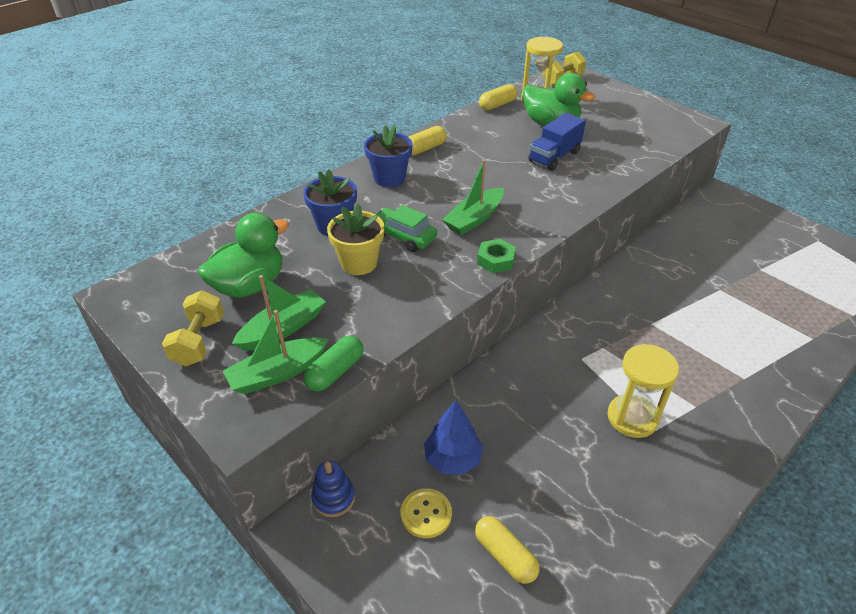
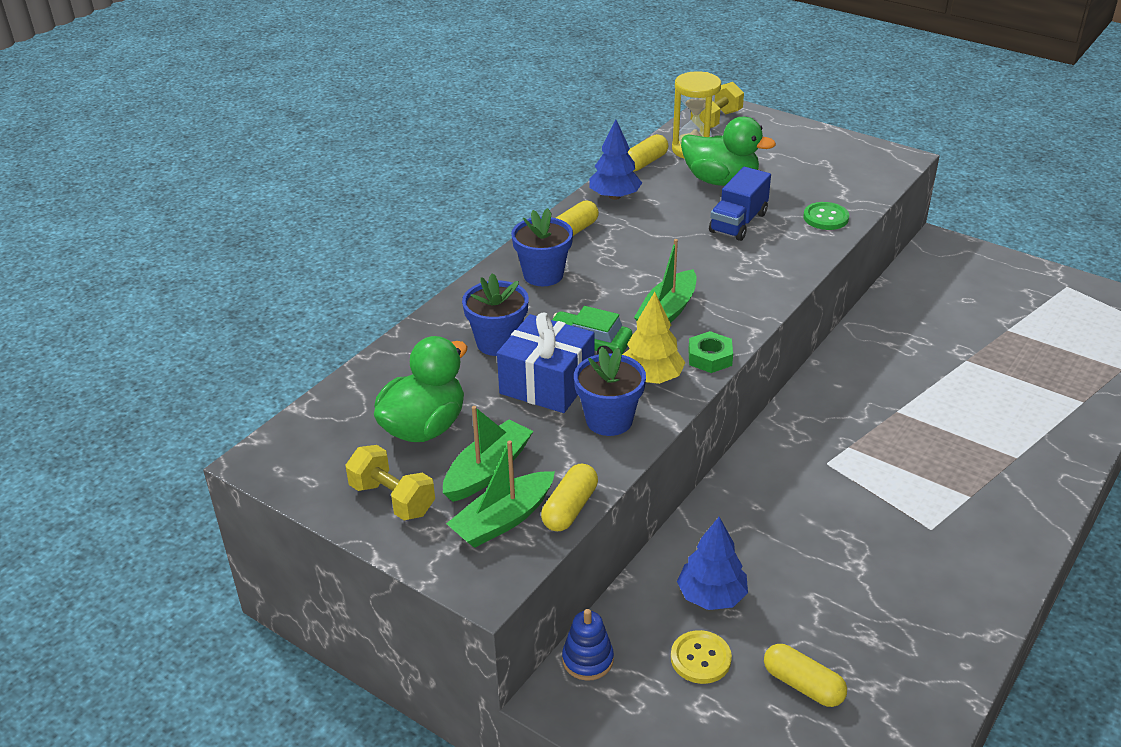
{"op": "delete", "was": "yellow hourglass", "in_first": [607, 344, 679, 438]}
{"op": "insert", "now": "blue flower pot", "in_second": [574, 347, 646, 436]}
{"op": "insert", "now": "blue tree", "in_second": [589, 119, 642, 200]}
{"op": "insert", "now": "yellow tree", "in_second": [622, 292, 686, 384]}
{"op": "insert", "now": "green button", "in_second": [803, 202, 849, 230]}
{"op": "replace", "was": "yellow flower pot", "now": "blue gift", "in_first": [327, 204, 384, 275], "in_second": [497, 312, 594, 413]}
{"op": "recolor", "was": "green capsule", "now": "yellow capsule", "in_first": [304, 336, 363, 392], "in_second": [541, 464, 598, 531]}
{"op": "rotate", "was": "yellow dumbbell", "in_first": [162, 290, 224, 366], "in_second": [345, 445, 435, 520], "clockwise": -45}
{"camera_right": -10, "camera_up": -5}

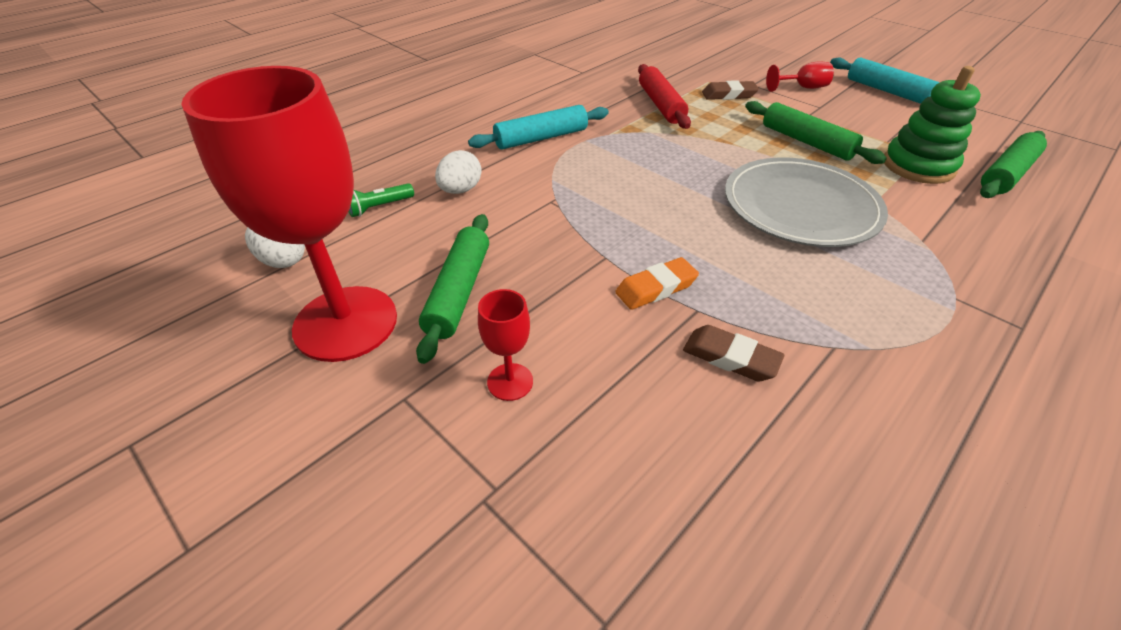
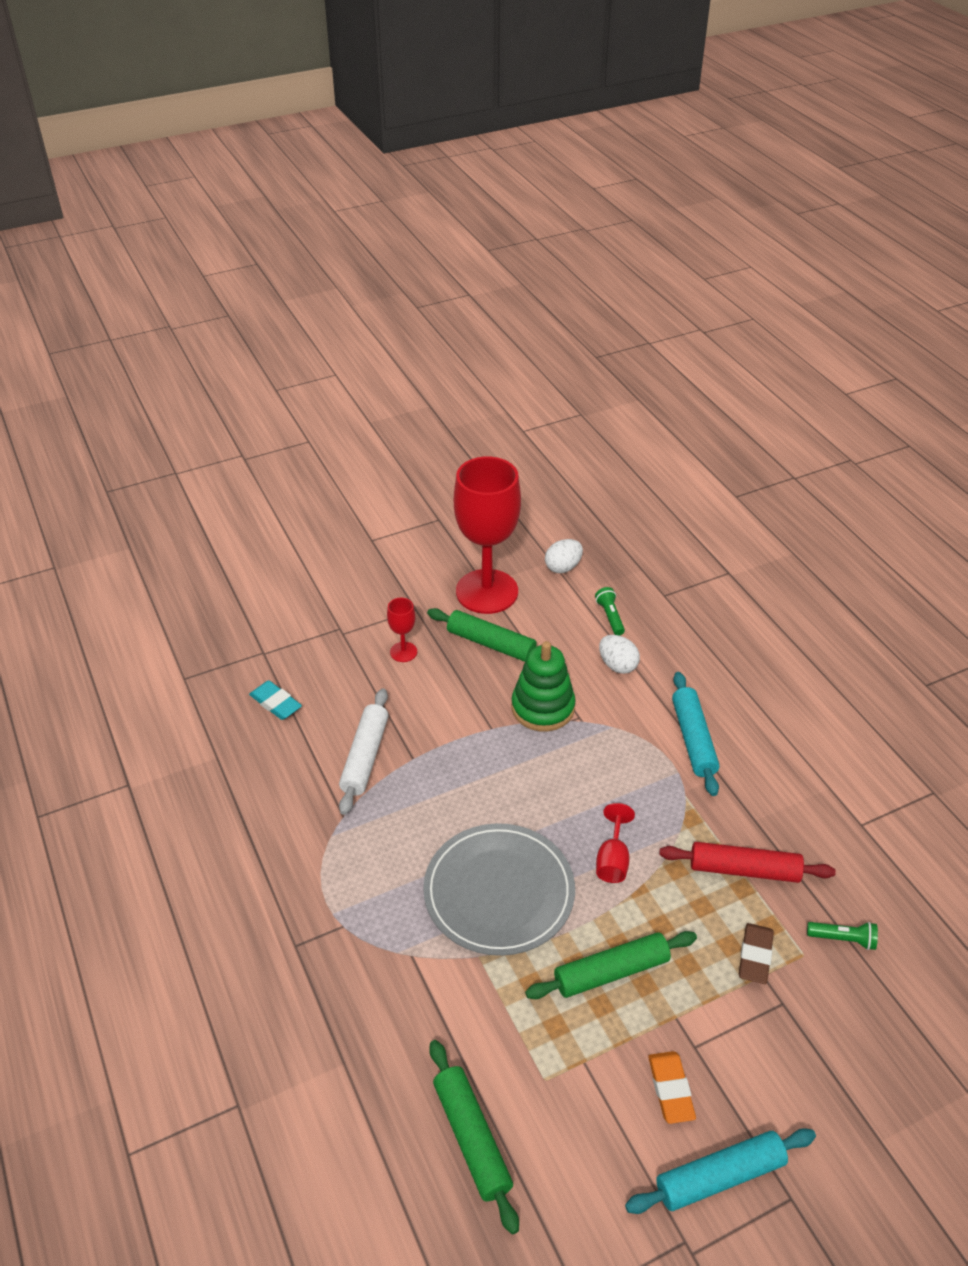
{"op": "insert", "now": "turquoise eraser", "in_second": [249, 681, 302, 720]}
{"op": "insert", "now": "green flashlight", "in_second": [807, 922, 878, 950]}
{"op": "move", "was": "orange eraser", "in_first": [615, 257, 699, 310], "in_second": [648, 1051, 696, 1124]}
{"op": "move", "was": "red goblet", "in_first": [766, 61, 834, 92], "in_second": [596, 803, 635, 883]}
{"op": "move", "was": "green stacking toy", "in_first": [884, 66, 981, 184], "in_second": [512, 641, 576, 732]}
{"op": "replace", "was": "brown eraser", "now": "white rolling pin", "in_first": [683, 325, 784, 382], "in_second": [339, 689, 388, 815]}
{"camera_right": 110, "camera_up": 0}

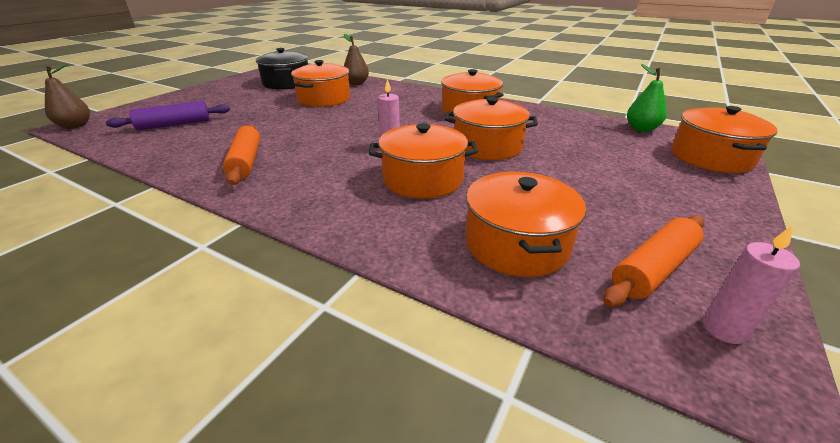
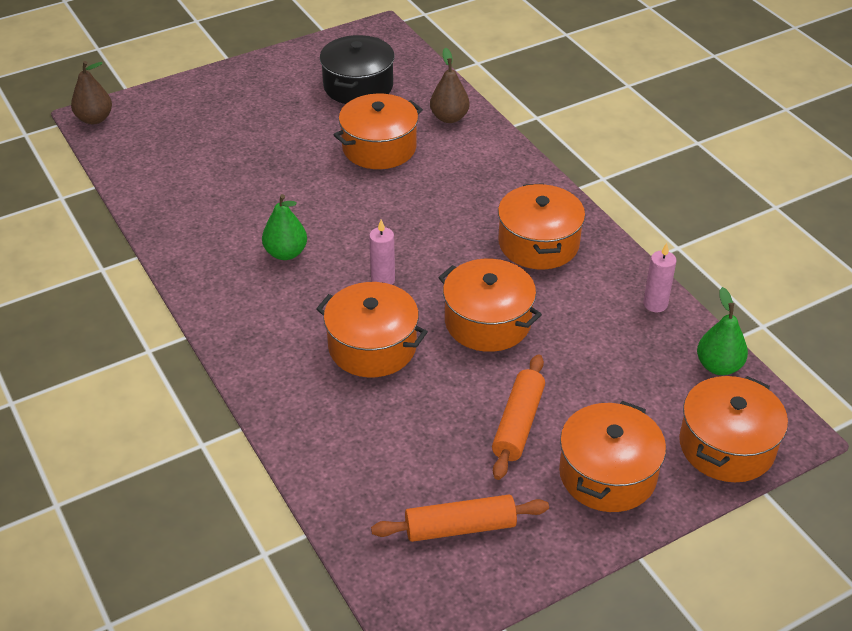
{"op": "delete", "was": "purple rolling pin", "in_first": [106, 101, 230, 130]}
{"op": "insert", "now": "green pear", "in_second": [262, 194, 307, 260]}
{"op": "move", "was": "orange rolling pin", "in_first": [223, 124, 260, 185], "in_second": [492, 354, 545, 480]}
{"op": "move", "was": "orange pot", "in_first": [466, 172, 586, 277], "in_second": [559, 401, 666, 512]}
{"op": "move", "was": "pink candle", "in_first": [703, 225, 800, 344], "in_second": [643, 243, 677, 312]}
{"camera_right": 30, "camera_up": 10}

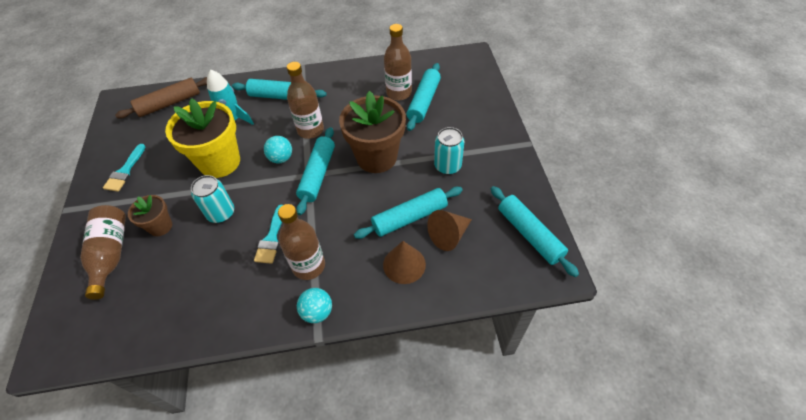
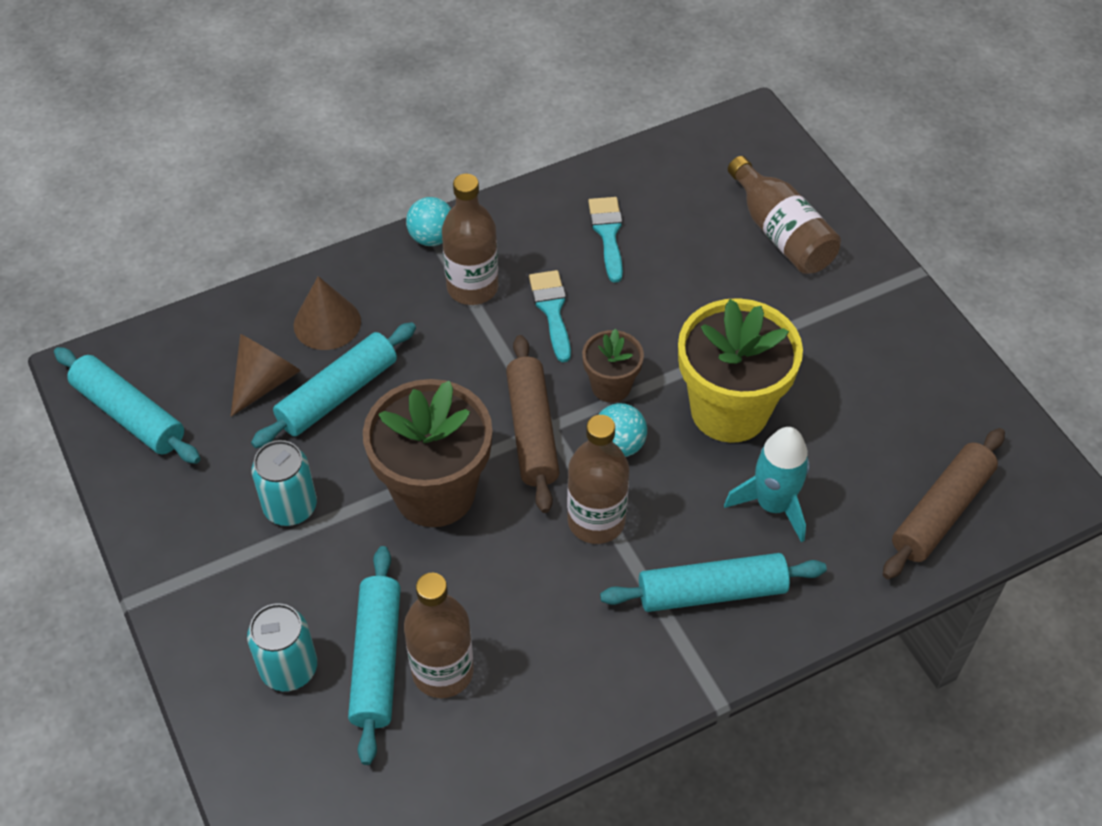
{"op": "move", "was": "turquoise brush", "in_first": [103, 144, 146, 192], "in_second": [588, 197, 623, 283]}
{"op": "move", "was": "brown flower pot", "in_first": [128, 195, 172, 236], "in_second": [582, 328, 644, 403]}
{"op": "move", "was": "turquoise can", "in_first": [191, 175, 234, 223], "in_second": [247, 603, 317, 691]}
{"op": "recolor", "was": "turquoise rolling pin", "now": "brown rolling pin", "in_first": [296, 127, 335, 215], "in_second": [506, 335, 560, 513]}
{"camera_right": 160, "camera_up": 0}

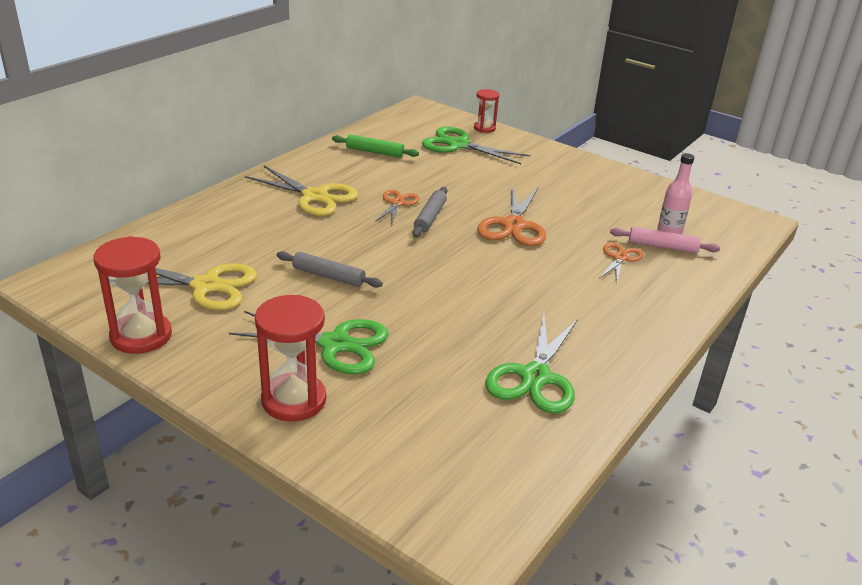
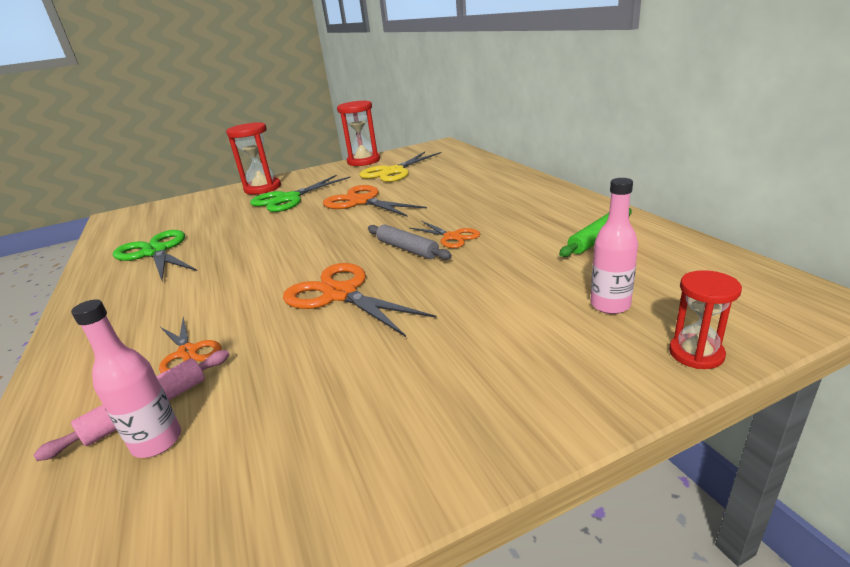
{"op": "delete", "was": "yellow scissors", "in_first": [245, 165, 358, 216]}
{"op": "replace", "was": "grey rolling pin", "now": "orange scissors", "in_first": [277, 251, 383, 288], "in_second": [323, 185, 427, 217]}
{"op": "replace", "was": "green scissors", "now": "pink bottle", "in_first": [422, 127, 530, 164], "in_second": [591, 178, 638, 314]}
{"camera_right": 125, "camera_up": -5}

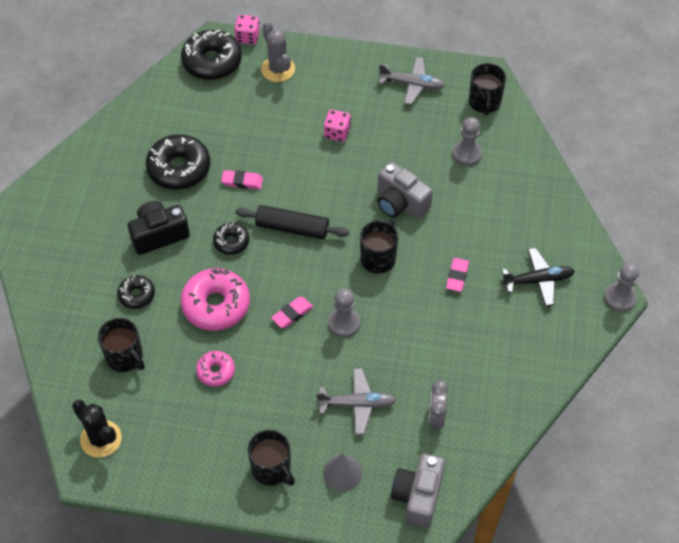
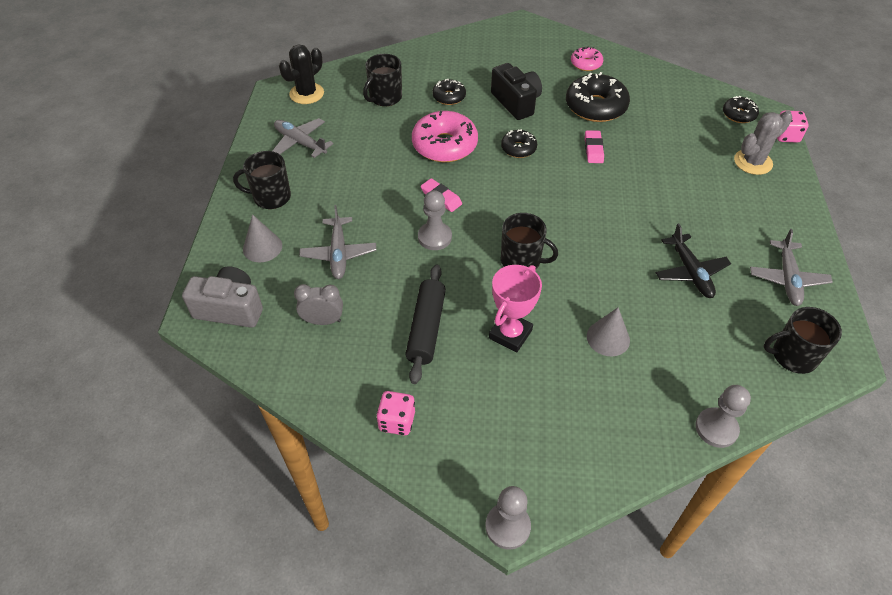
{"op": "delete", "was": "grey camera", "in_first": [377, 162, 433, 219]}
{"op": "insert", "now": "grey plane", "in_second": [272, 118, 334, 158]}
{"op": "insert", "now": "grey cone", "in_second": [587, 307, 630, 356]}
{"op": "move", "was": "pink donut", "in_first": [196, 351, 235, 387], "in_second": [571, 46, 603, 71]}
{"op": "move", "was": "black rolling pin", "in_first": [235, 205, 349, 239], "in_second": [405, 265, 446, 384]}
{"op": "move", "was": "pink dice", "in_first": [324, 110, 351, 142], "in_second": [376, 391, 415, 435]}
{"op": "move", "was": "grey pawn", "in_first": [452, 117, 482, 166], "in_second": [696, 385, 751, 448]}
{"op": "move", "was": "black plane", "in_first": [502, 248, 575, 307], "in_second": [656, 223, 731, 298]}
{"op": "replace", "was": "pink eraser", "now": "pink trophy", "in_first": [446, 258, 469, 292], "in_second": [489, 265, 542, 352]}
{"op": "rotate", "was": "black mug", "in_first": [248, 430, 295, 486], "in_second": [233, 151, 291, 209], "clockwise": 45}
{"op": "resize", "was": "black donut", "in_first": [181, 30, 242, 80], "in_second": [723, 96, 759, 123], "ratio": 0.54}
{"camera_right": 85, "camera_up": -5}

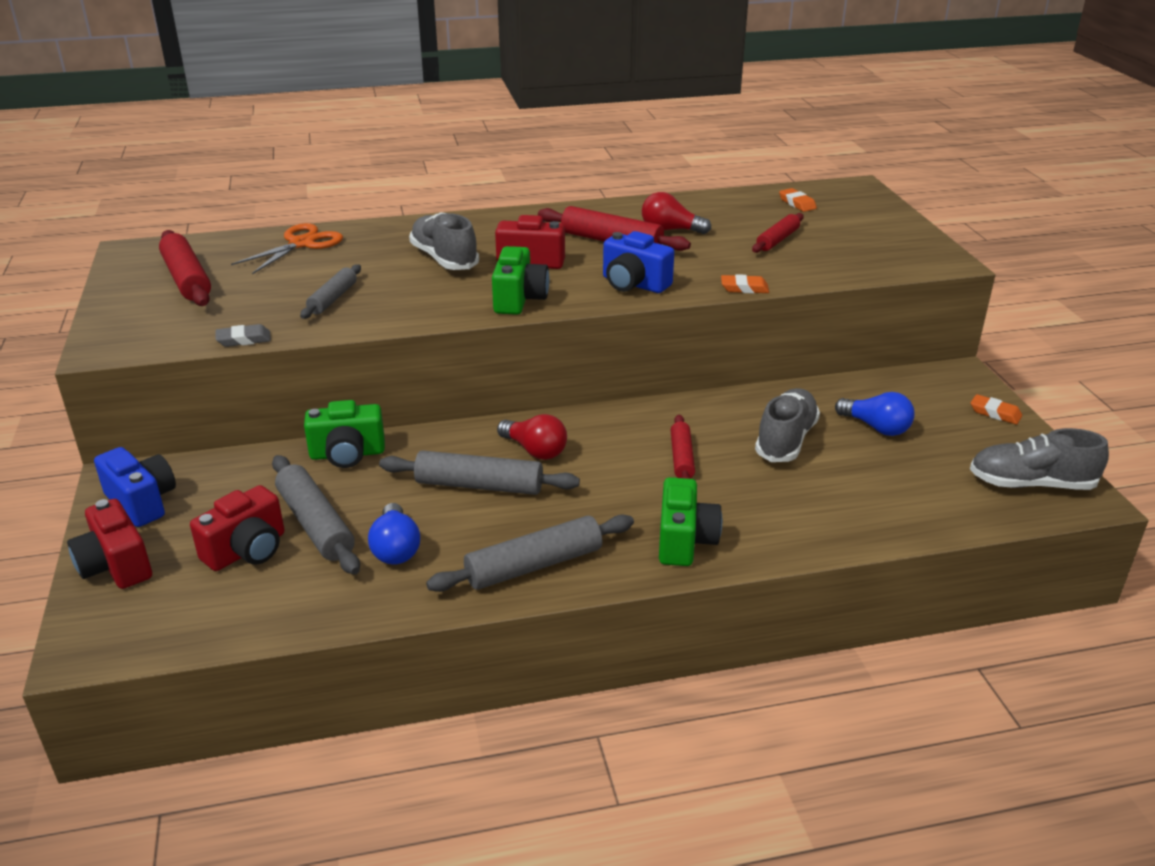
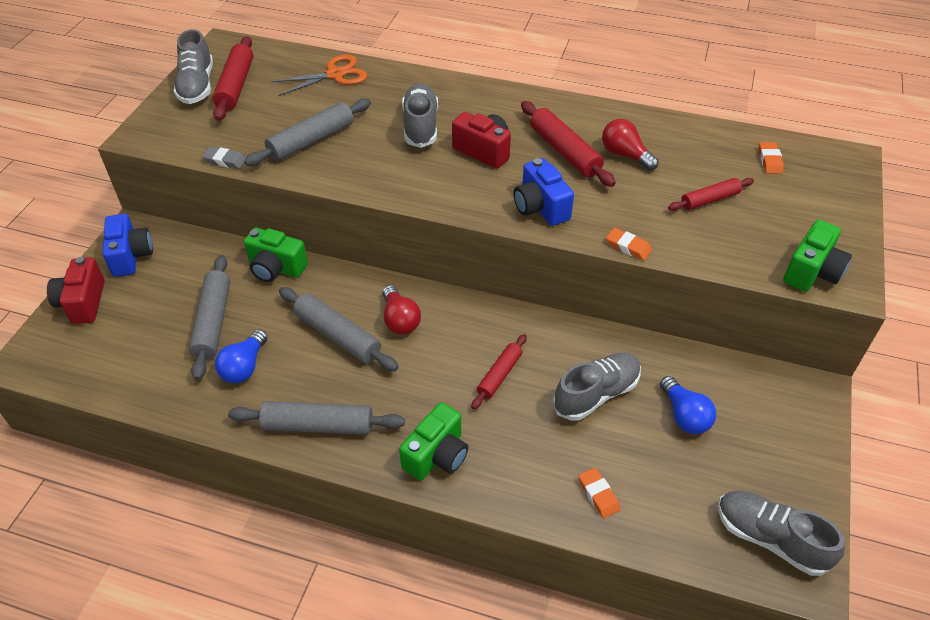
{"op": "delete", "was": "red camera", "in_first": [190, 485, 285, 571]}
{"op": "insert", "now": "grey shoe", "in_second": [173, 29, 213, 104]}
{"op": "move", "was": "green camera", "in_first": [492, 246, 549, 315], "in_second": [783, 220, 852, 292]}
{"op": "move", "was": "orange eraser", "in_first": [971, 394, 1022, 425], "in_second": [579, 468, 620, 518]}
{"op": "resize", "was": "grey rolling pin", "in_first": [300, 264, 361, 319], "in_second": [244, 98, 371, 166], "ratio": 1.59}
{"camera_right": 30, "camera_up": 15}

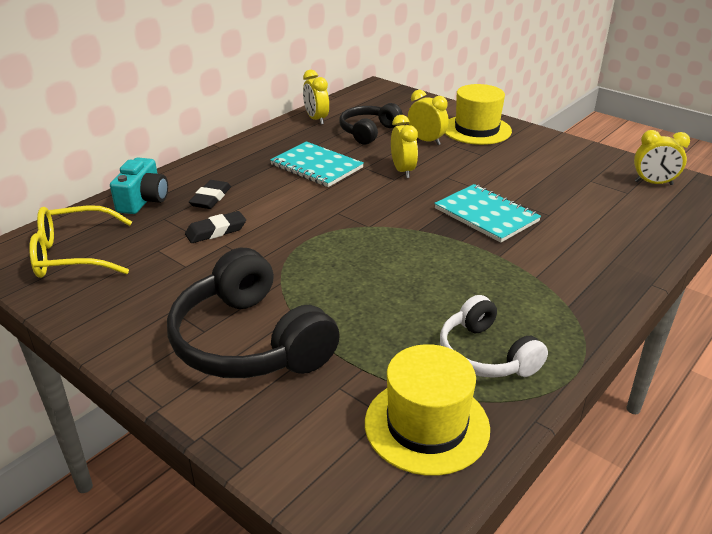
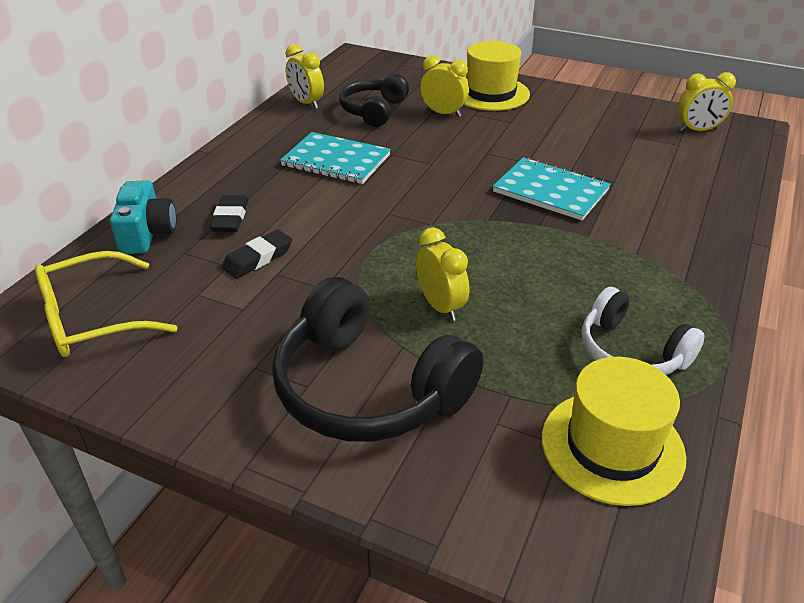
{"op": "move", "was": "yellow clock", "in_first": [391, 115, 418, 178], "in_second": [416, 227, 469, 321]}
{"camera_right": -15, "camera_up": 5}

